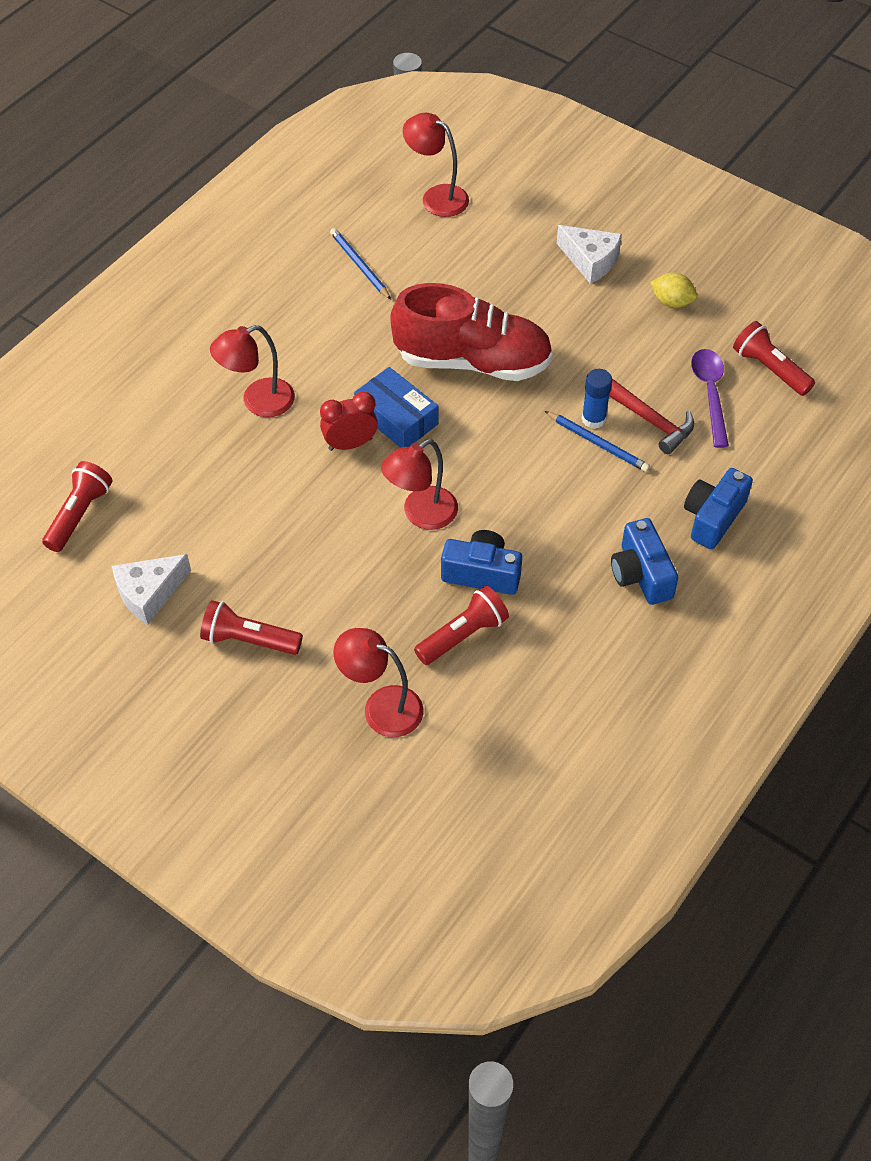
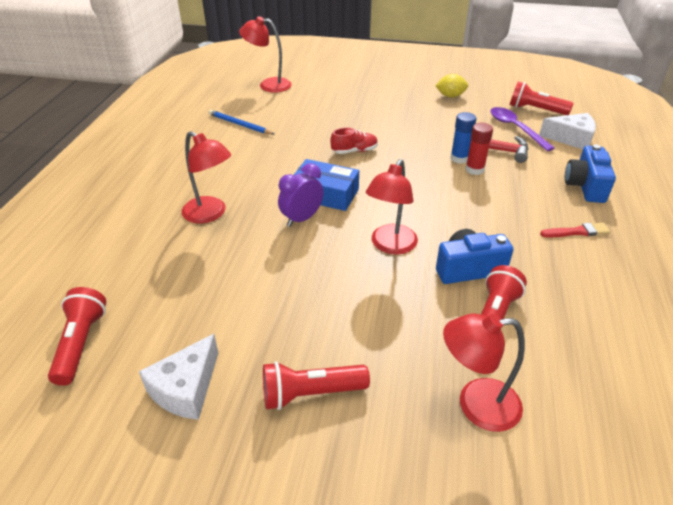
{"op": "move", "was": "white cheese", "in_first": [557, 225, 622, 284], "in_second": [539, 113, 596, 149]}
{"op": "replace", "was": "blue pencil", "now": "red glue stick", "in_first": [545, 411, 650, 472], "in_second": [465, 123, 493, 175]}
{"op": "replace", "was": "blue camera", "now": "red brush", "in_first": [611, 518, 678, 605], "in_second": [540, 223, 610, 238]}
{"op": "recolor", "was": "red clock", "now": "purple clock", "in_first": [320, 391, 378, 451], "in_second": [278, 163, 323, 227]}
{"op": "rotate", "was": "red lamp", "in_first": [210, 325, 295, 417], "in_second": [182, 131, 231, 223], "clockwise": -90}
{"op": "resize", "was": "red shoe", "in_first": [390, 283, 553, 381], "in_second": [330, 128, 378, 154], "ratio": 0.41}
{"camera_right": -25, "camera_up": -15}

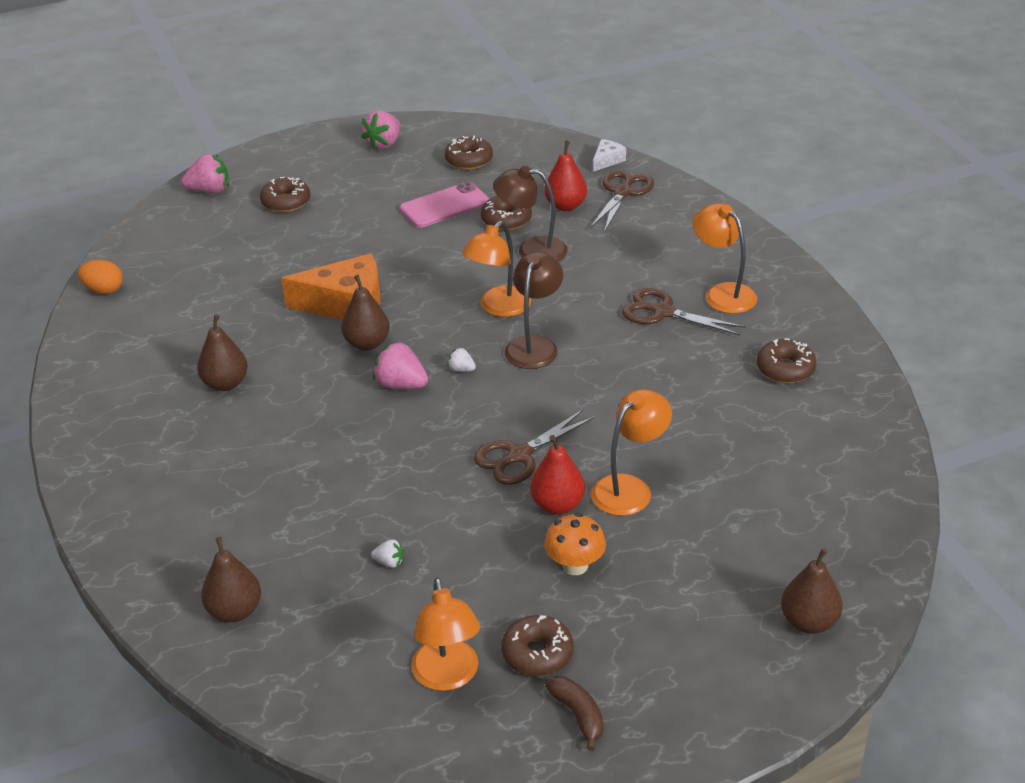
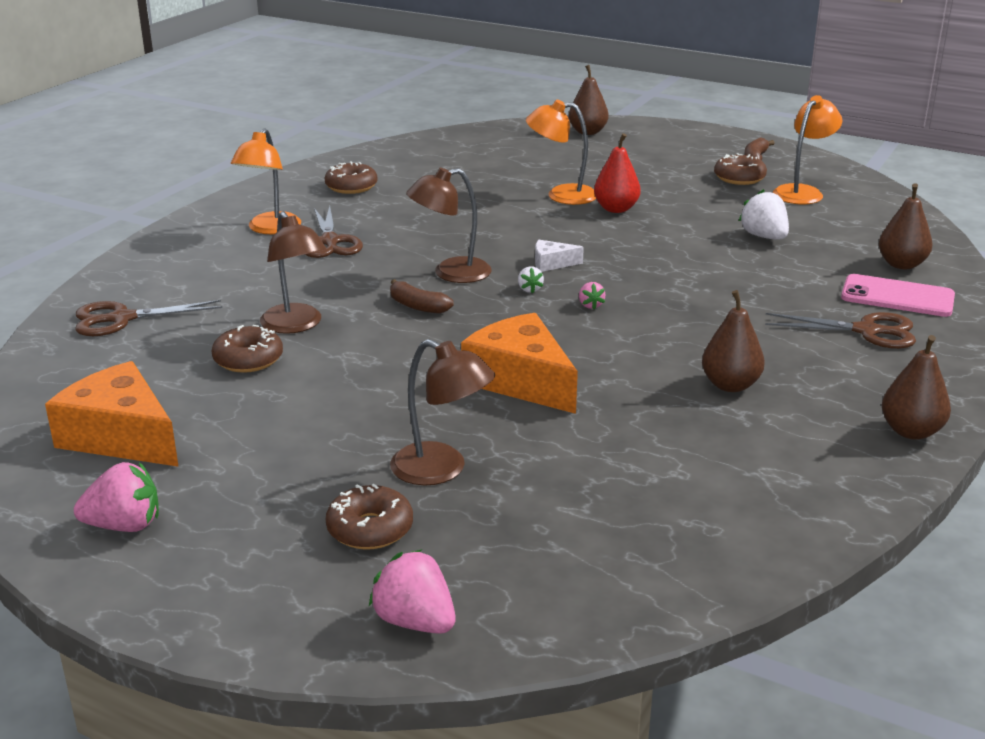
{"op": "delete", "was": "orange egg", "in_first": [78, 260, 123, 294]}
{"op": "delete", "was": "red pear", "in_first": [544, 141, 587, 211]}
{"op": "delete", "was": "orange mushroom", "in_first": [545, 513, 606, 575]}
{"op": "insert", "now": "brown lamp", "in_second": [390, 339, 495, 485]}
{"op": "move", "was": "brown pear", "in_first": [341, 275, 390, 351], "in_second": [882, 335, 951, 440]}
{"op": "move", "was": "pink phone", "in_first": [400, 181, 489, 228], "in_second": [841, 274, 955, 317]}
{"op": "move", "was": "brown scissors", "in_first": [474, 409, 595, 485], "in_second": [765, 312, 916, 349]}
{"op": "move", "was": "white cheese", "in_first": [593, 139, 626, 172], "in_second": [535, 240, 584, 272]}
{"op": "replace", "was": "brown donut", "now": "orange cheese", "in_first": [445, 135, 493, 170], "in_second": [45, 361, 179, 467]}
{"op": "replace", "was": "orange lamp", "now": "brown banana", "in_first": [462, 221, 531, 317], "in_second": [390, 279, 454, 314]}
{"op": "resize", "was": "white strawberry", "in_first": [371, 539, 404, 568], "in_second": [739, 189, 789, 240], "ratio": 1.93}
{"op": "resize", "was": "pink strawberry", "in_first": [373, 341, 428, 389], "in_second": [579, 282, 606, 309], "ratio": 0.52}
{"camera_right": -130, "camera_up": -10}

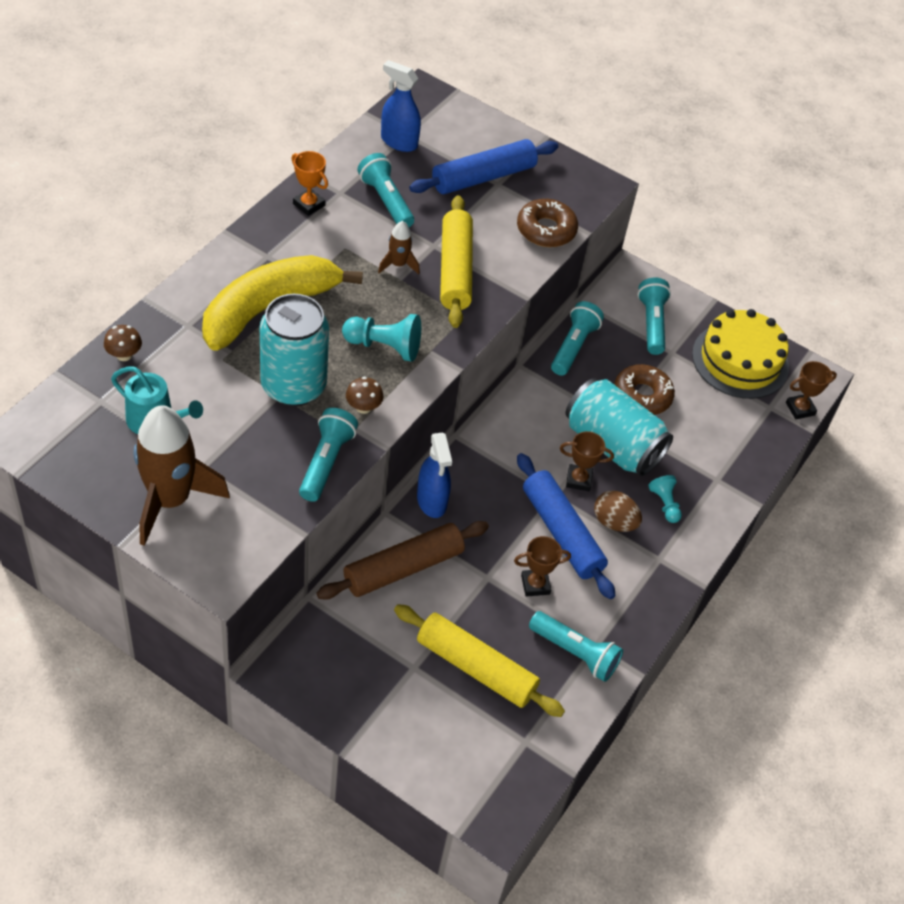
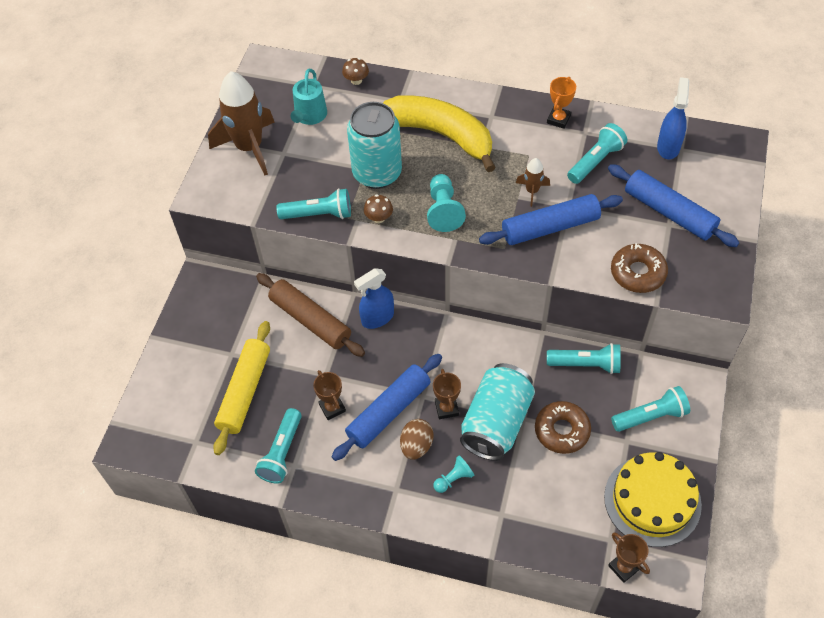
{"op": "recolor", "was": "yellow rolling pin", "now": "blue rolling pin", "in_first": [440, 195, 473, 328], "in_second": [479, 194, 623, 245]}
{"camera_right": 80, "camera_up": 5}

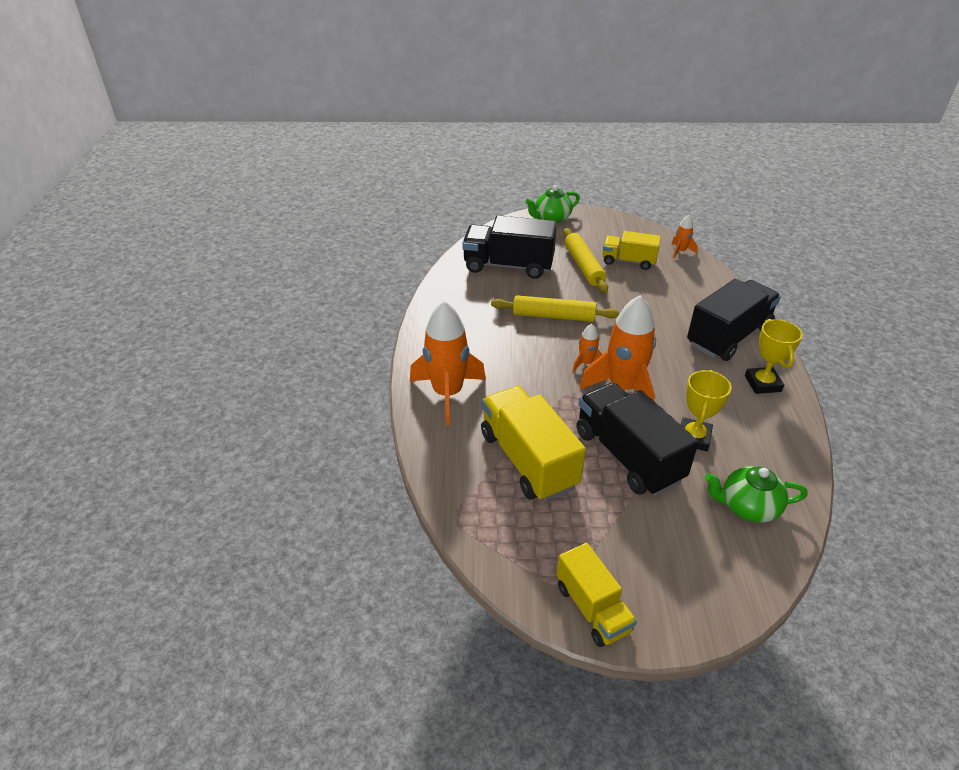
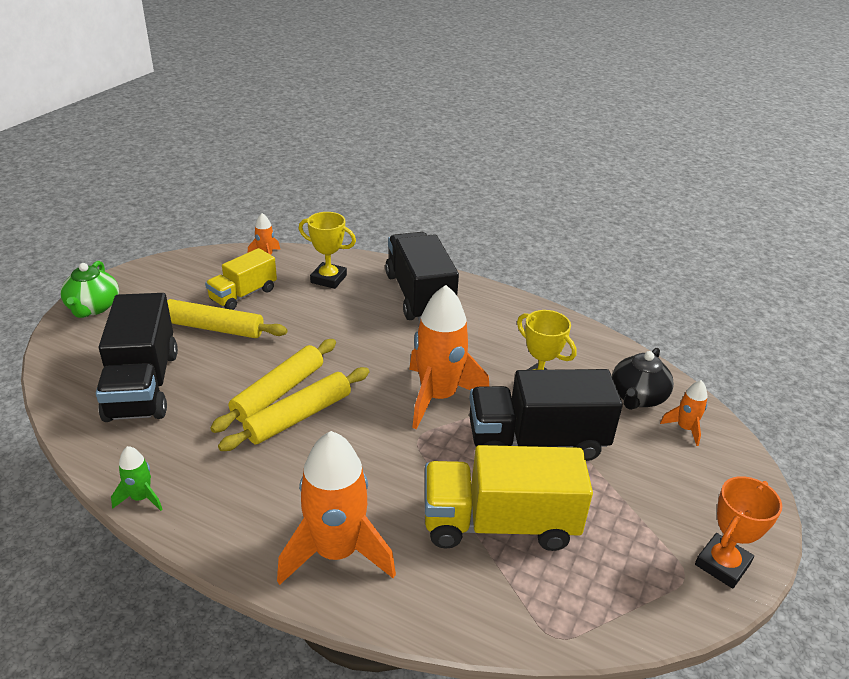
{"op": "insert", "now": "green rocket", "in_second": [111, 446, 163, 511]}
{"op": "insert", "now": "yellow rolling pin", "in_second": [218, 367, 369, 451]}
{"op": "move", "was": "orange rocket", "in_first": [572, 324, 602, 372], "in_second": [660, 380, 707, 446]}
{"op": "move", "was": "yellow trophy", "in_first": [745, 319, 803, 394], "in_second": [299, 212, 356, 289]}
{"op": "replace", "was": "yellow truck", "now": "orange trophy", "in_first": [556, 543, 637, 647], "in_second": [695, 476, 782, 589]}
{"op": "recolor", "was": "green teapot", "now": "black teapot", "in_first": [705, 466, 808, 523], "in_second": [612, 348, 674, 410]}
{"op": "rotate", "was": "black truck", "in_first": [462, 215, 557, 279], "in_second": [96, 293, 178, 422], "clockwise": -45}
{"camera_right": -65, "camera_up": -5}

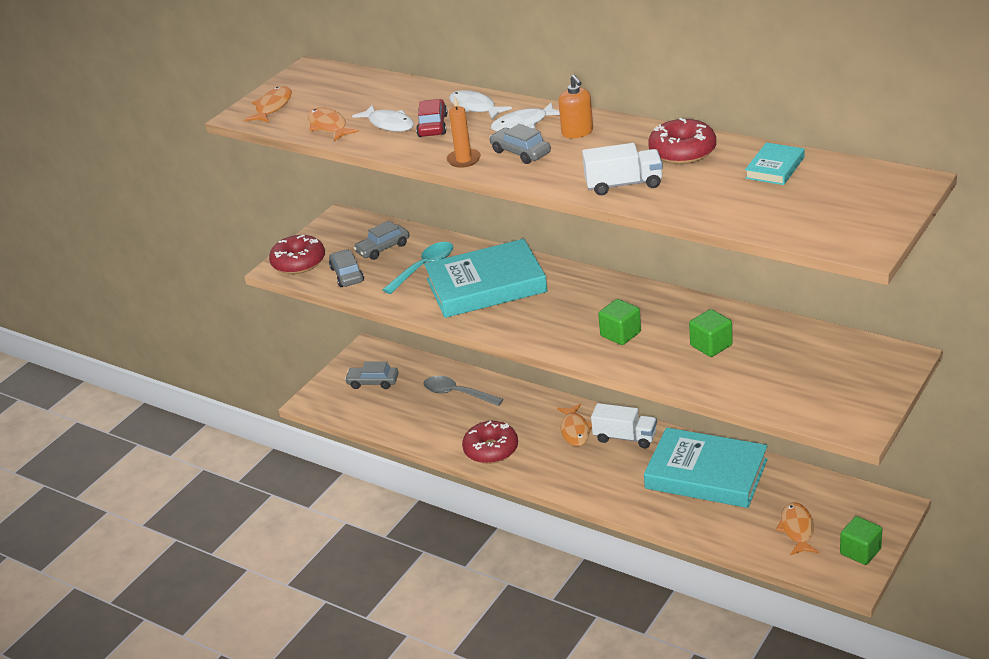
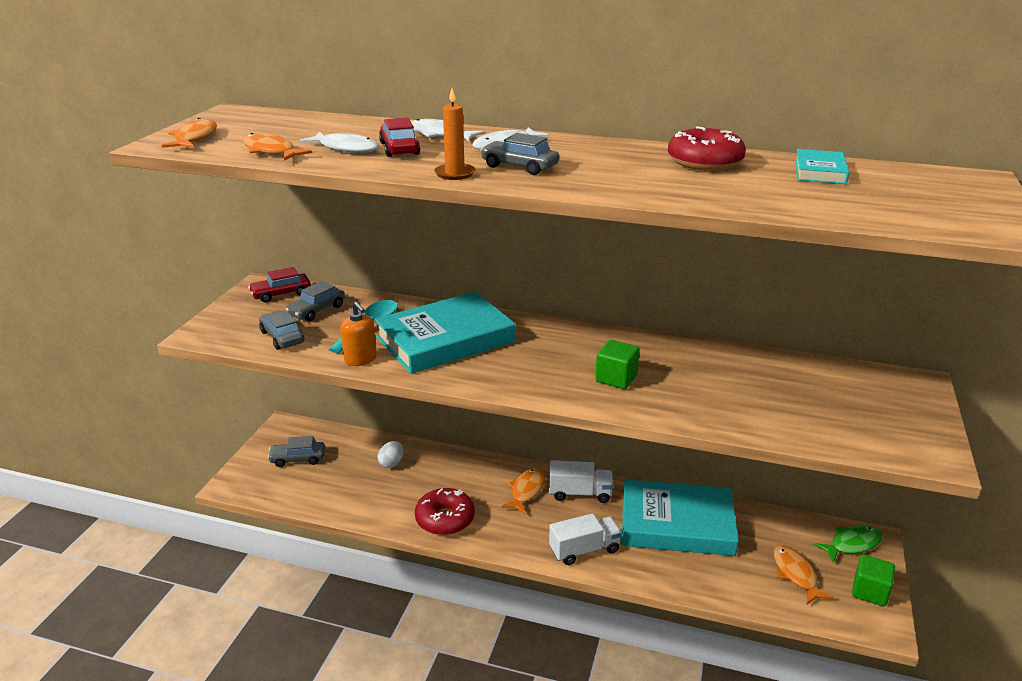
{"op": "delete", "was": "red donut", "in_first": [269, 235, 325, 274]}
{"op": "delete", "was": "green cube", "in_first": [689, 309, 733, 357]}
{"op": "insert", "now": "red car", "in_second": [248, 267, 311, 302]}
{"op": "insert", "now": "green fish", "in_second": [814, 526, 882, 563]}
{"op": "move", "was": "orange soap dispenser", "in_first": [558, 75, 593, 138], "in_second": [340, 302, 377, 366]}
{"op": "move", "was": "white truck", "in_first": [582, 143, 663, 195], "in_second": [549, 513, 622, 565]}
{"op": "replace", "was": "grey spoon", "now": "white egg", "in_first": [423, 376, 503, 406], "in_second": [378, 441, 403, 468]}
{"op": "rotate", "was": "orange fish", "in_first": [557, 404, 592, 446], "in_second": [501, 468, 545, 515], "clockwise": -135}
{"camera_right": -20, "camera_up": -5}

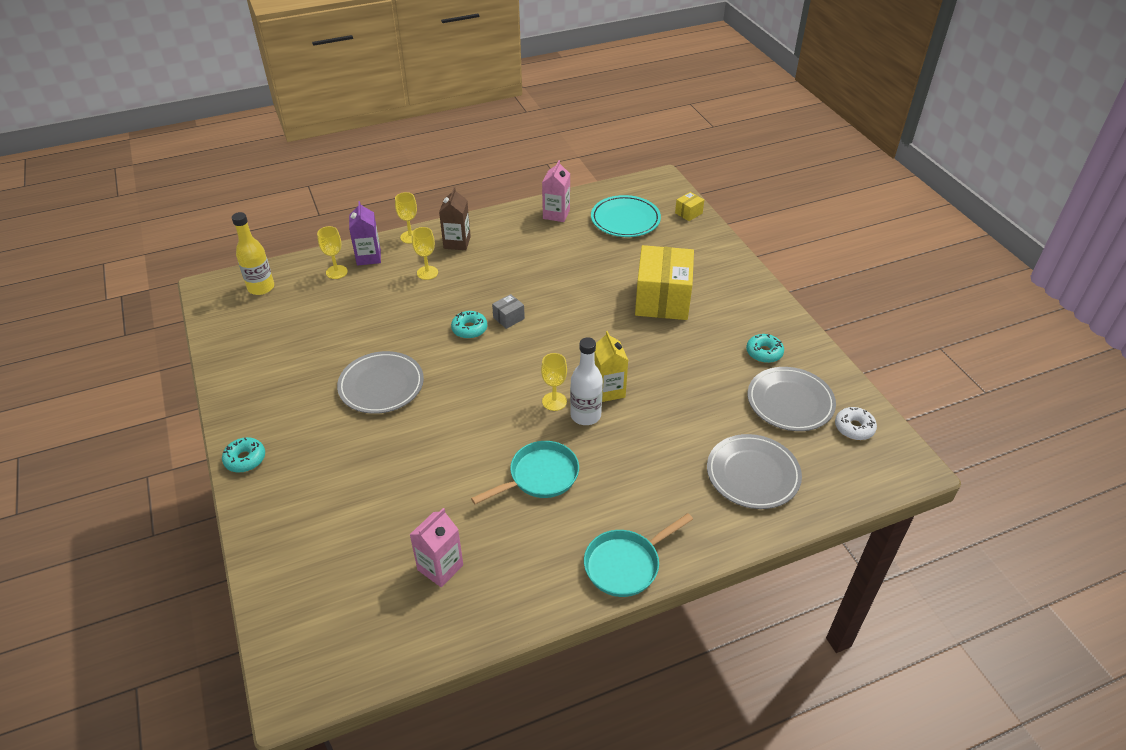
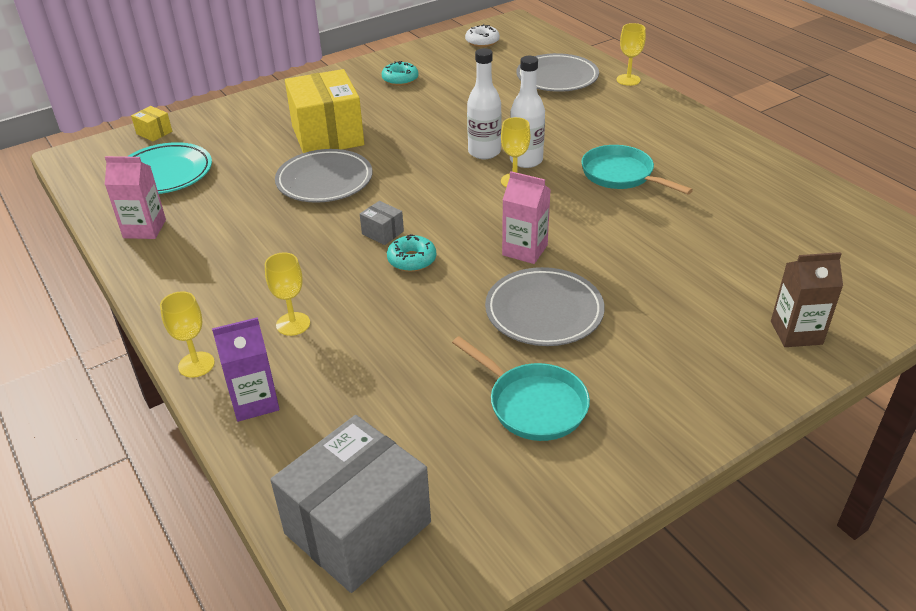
{"op": "delete", "was": "turquoise donut", "in_first": [222, 437, 265, 473]}
{"op": "move", "was": "yellow goblet", "in_first": [317, 226, 348, 279], "in_second": [617, 23, 646, 86]}
{"op": "move", "was": "pink carton", "in_first": [409, 508, 463, 587], "in_second": [502, 171, 551, 264]}
{"op": "move", "was": "brown carton", "in_first": [439, 187, 471, 250], "in_second": [771, 252, 843, 347]}
{"op": "move", "was": "turquoise pan", "in_first": [584, 513, 693, 597], "in_second": [452, 336, 590, 441]}
{"op": "move", "was": "grey plate", "in_first": [747, 367, 836, 431], "in_second": [275, 149, 372, 203]}
{"op": "replace", "was": "yellow bottle", "now": "grey box", "in_first": [232, 212, 274, 295], "in_second": [270, 415, 431, 593]}
{"op": "replace", "was": "yellow carton", "now": "white bottle", "in_first": [595, 331, 628, 402], "in_second": [467, 48, 501, 159]}
{"op": "rotate", "was": "yellow box", "in_first": [635, 245, 694, 320], "in_second": [285, 69, 364, 153], "clockwise": 75}
{"camera_right": -100, "camera_up": -5}

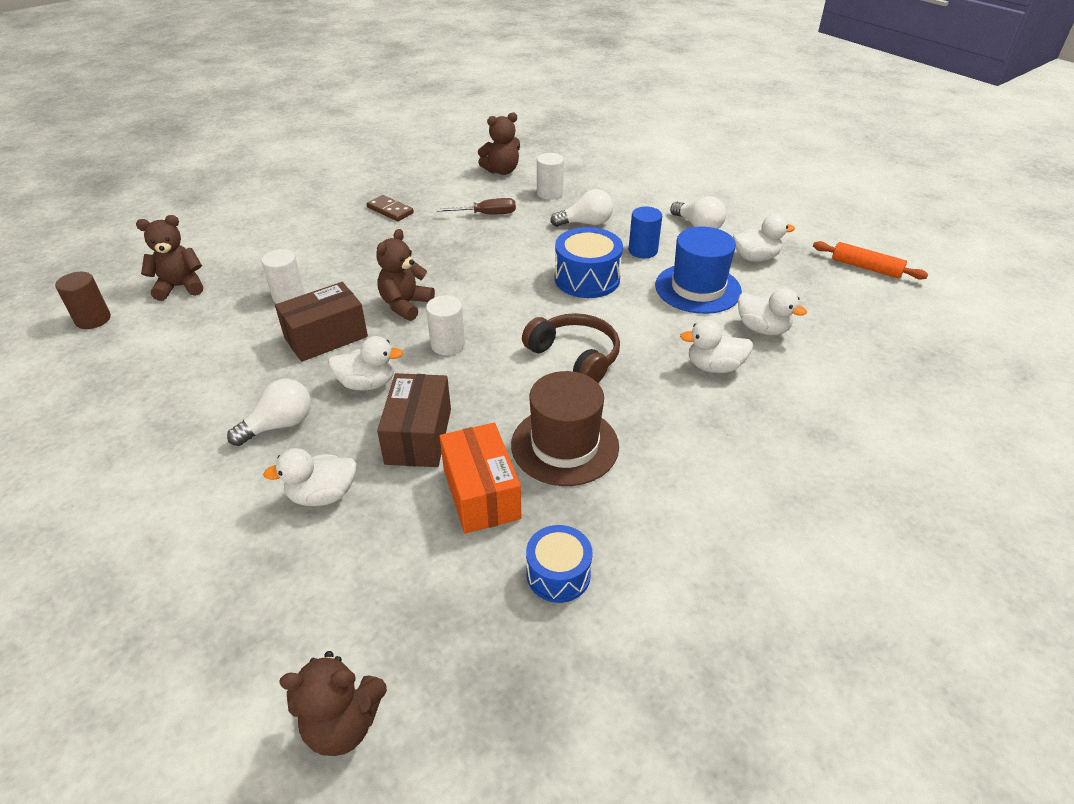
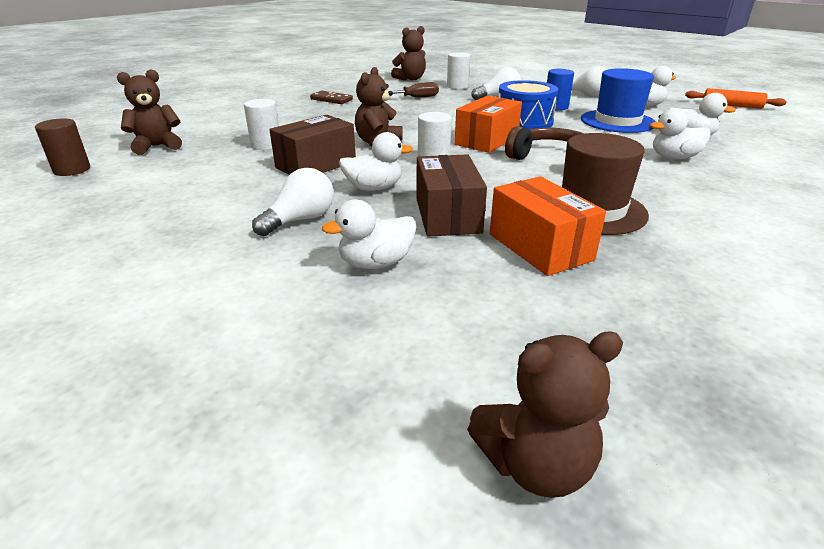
{"op": "delete", "was": "blue drum", "in_first": [526, 525, 593, 603]}
{"op": "insert", "now": "orange box", "in_second": [455, 96, 522, 153]}
{"camera_right": -10, "camera_up": -10}

